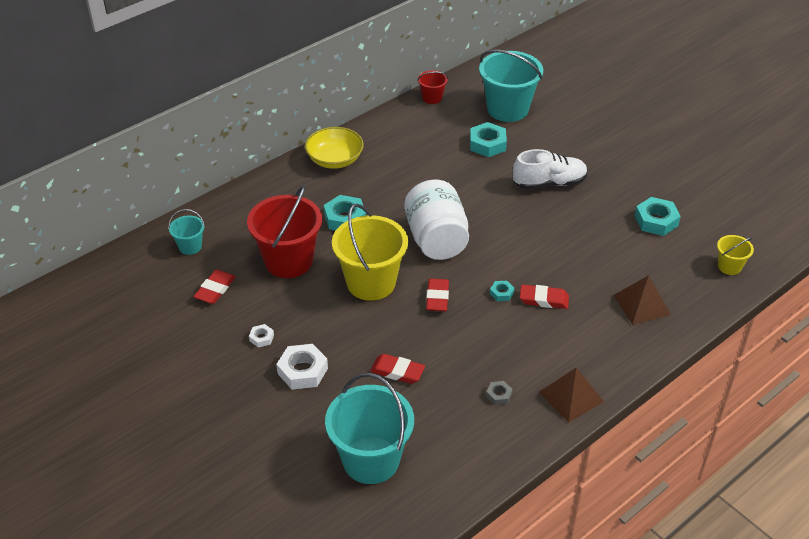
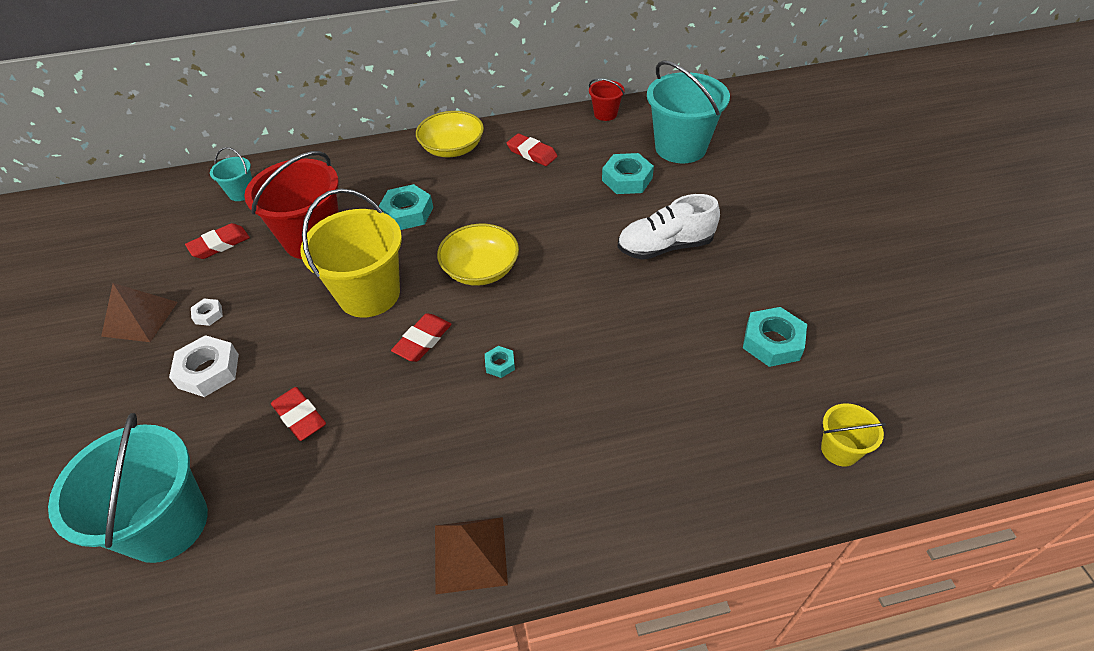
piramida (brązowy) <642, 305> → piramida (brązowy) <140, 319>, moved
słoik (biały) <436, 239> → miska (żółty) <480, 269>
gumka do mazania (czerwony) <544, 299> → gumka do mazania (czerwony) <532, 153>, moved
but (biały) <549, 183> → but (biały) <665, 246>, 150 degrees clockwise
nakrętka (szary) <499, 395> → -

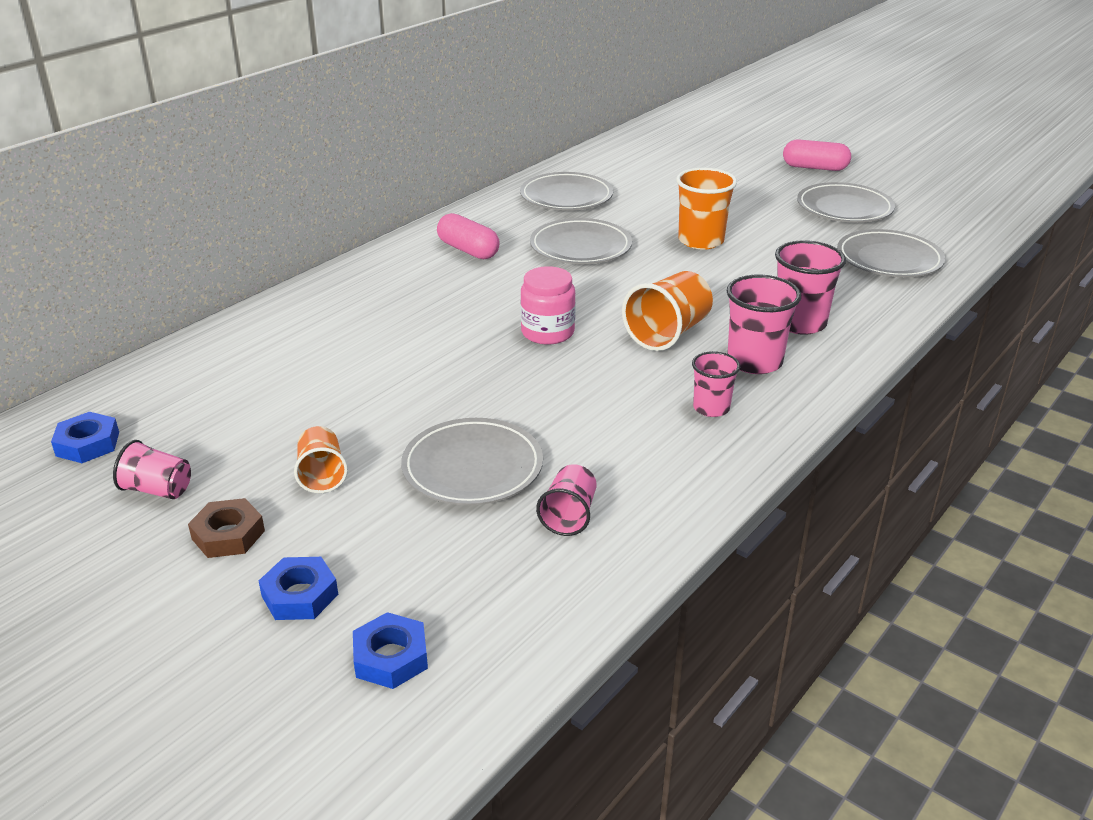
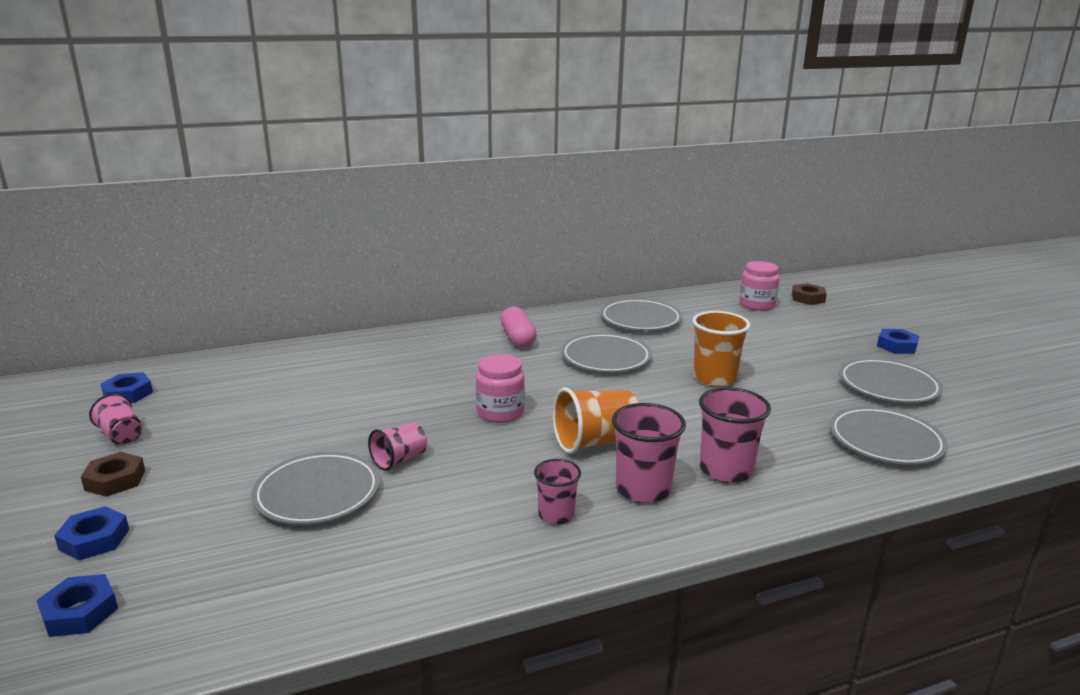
szklanka (różowy) <569, 516> → szklanka (różowy) <399, 460>, moved
- → słoik (różowy) <757, 305>
- → nakrętka (brązowy) <808, 298>
kapsułka (różowy) <814, 168> → nakrętka (niebieski) <896, 346>
szklanka (pomarańczowy) <322, 475> → -

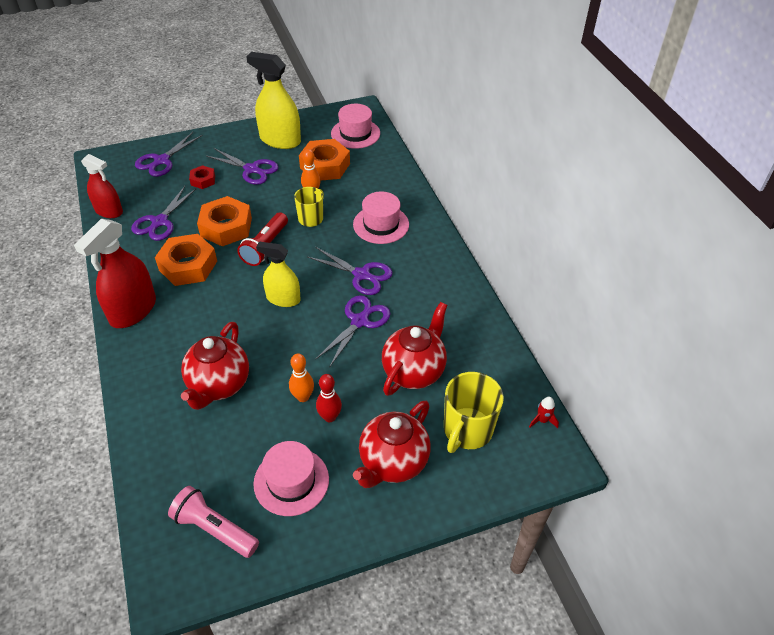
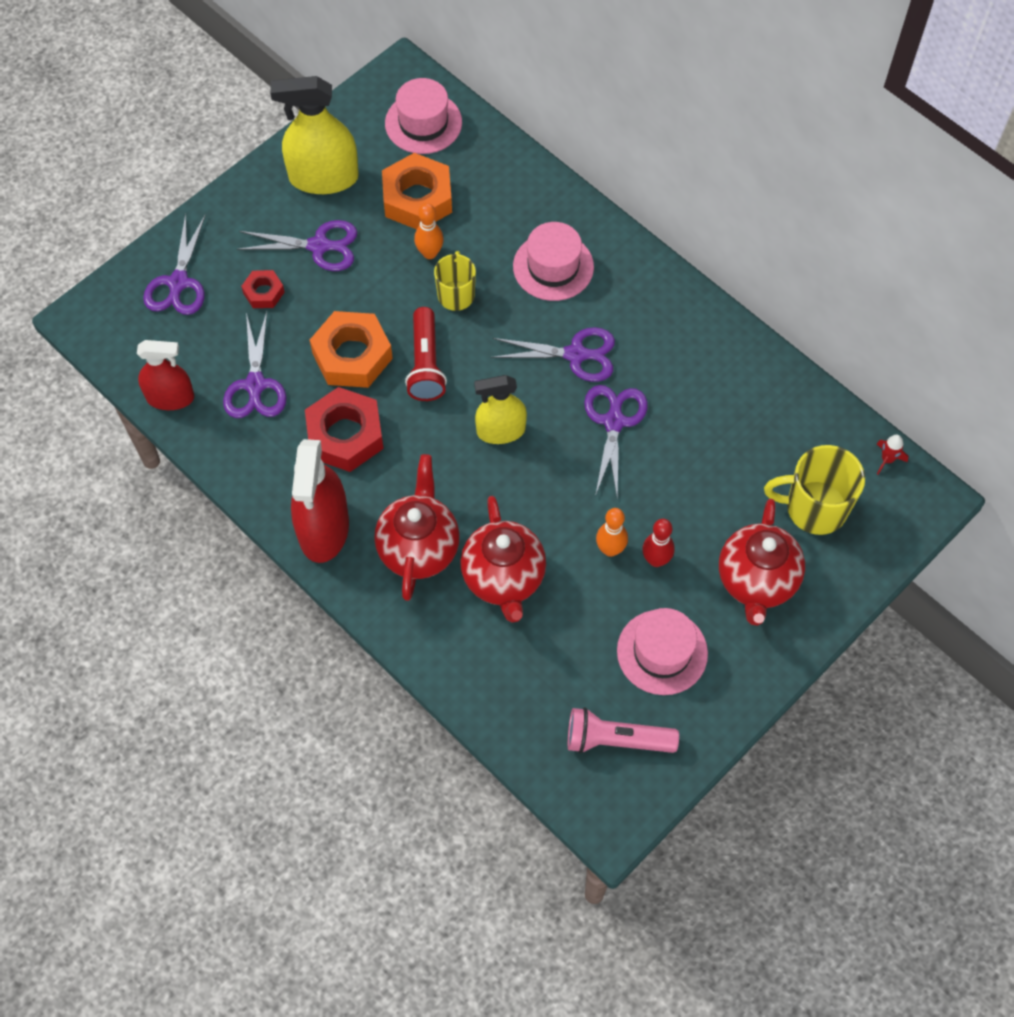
nakrętka (pomarańczowy) <188, 265> → nakrętka (czerwony) <345, 435>
imbryk (czerwony) <414, 371> → imbryk (czerwony) <418, 548>, moved
kubek (żółty) <467, 430> → kubek (żółty) <814, 508>, 90 degrees clockwise

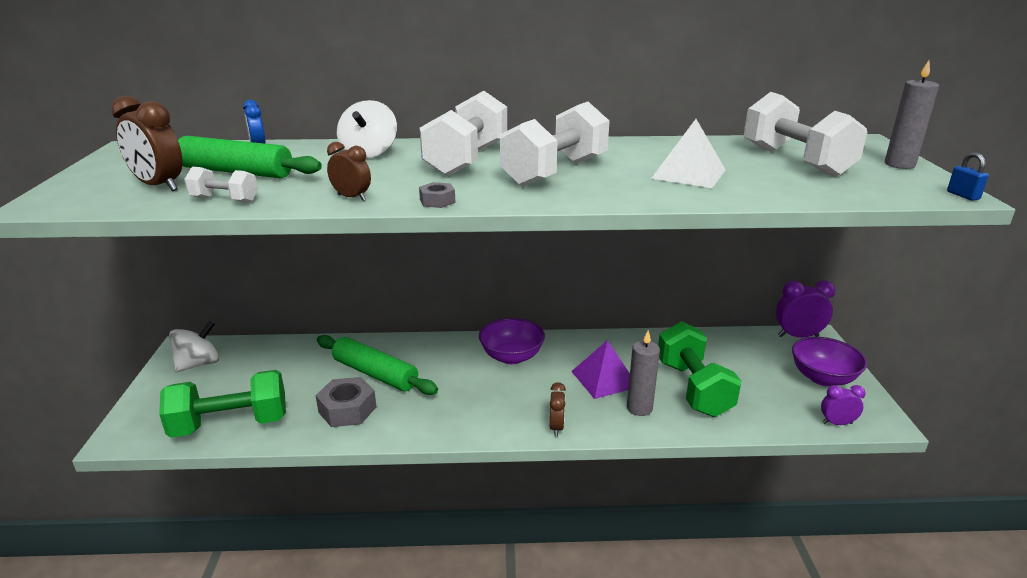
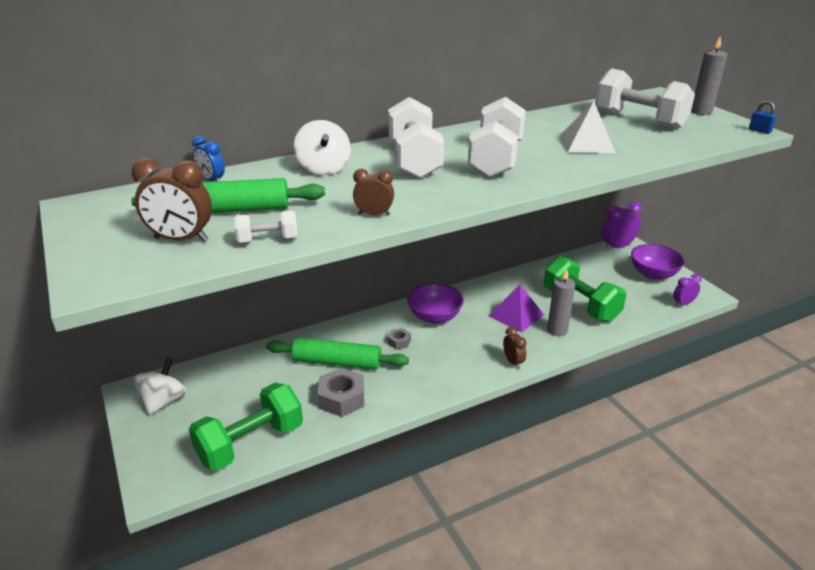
nakrętka (szary) <437, 201> → nakrętka (szary) <399, 342>, moved

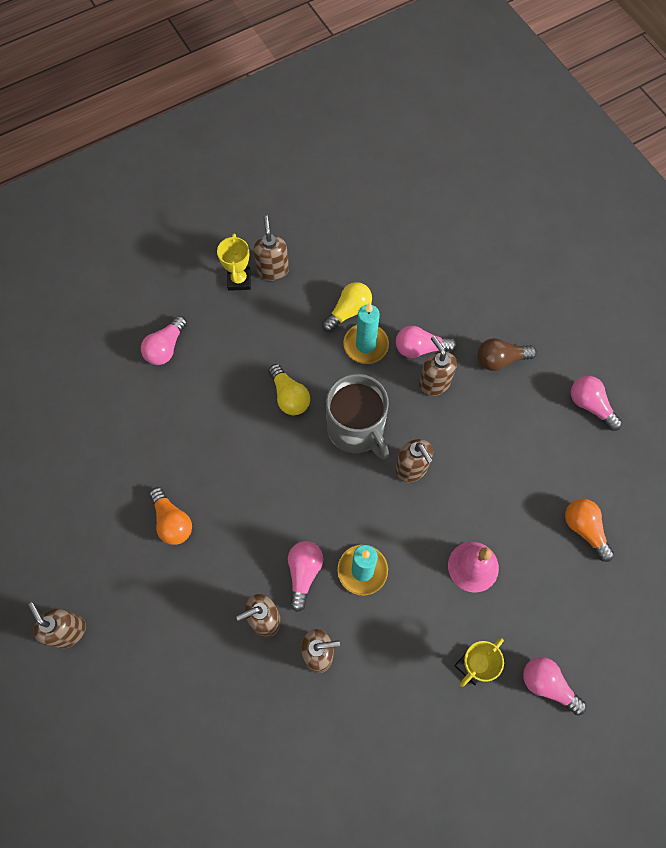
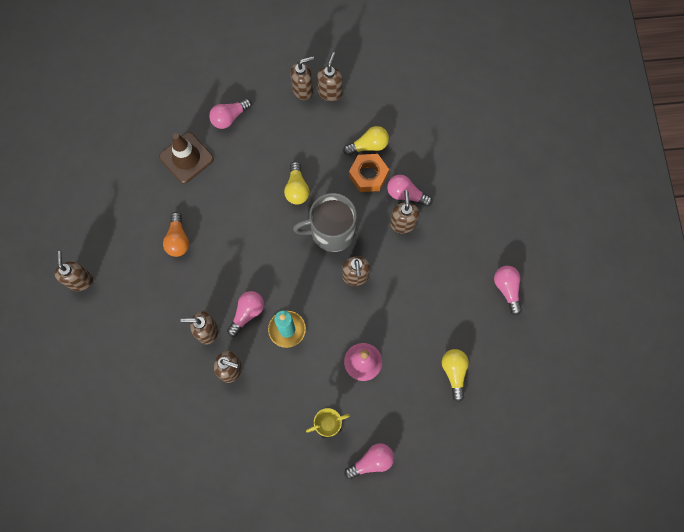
- → pachołek (brązowy) <186, 158>
puchar (żółty) <239, 280> → dozownik mydła (brązowy) <303, 90>
kubek (szary) <356, 429> → kubek (szary) <331, 232>, 90 degrees clockwise
żarówka (różowy) <547, 685> → żarówka (różowy) <371, 461>, 90 degrees clockwise
świeca (turkusowy) <366, 345> → nakrętka (pomarańczowy) <368, 175>
żarówka (pomarańczowy) <584, 529> → żarówka (żółty) <454, 372>
żarówka (brązowy) <500, 359> → -

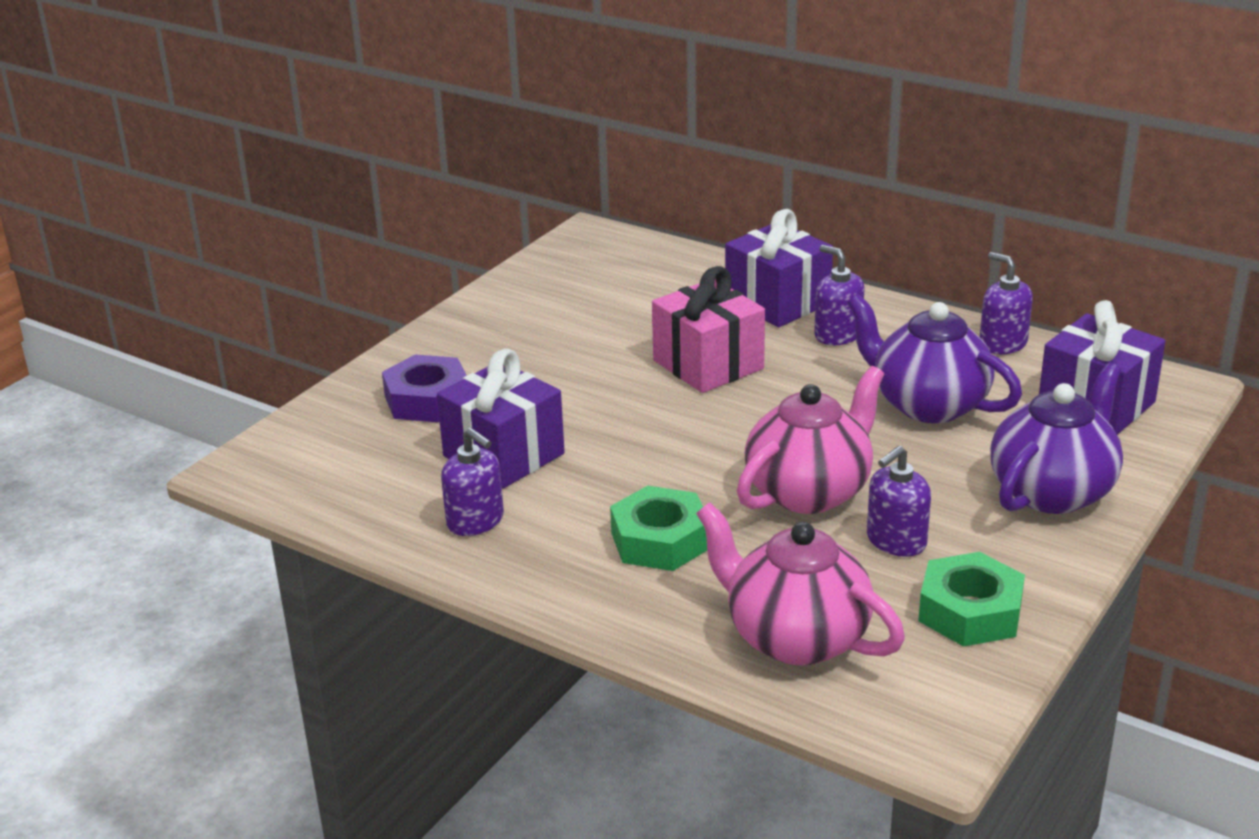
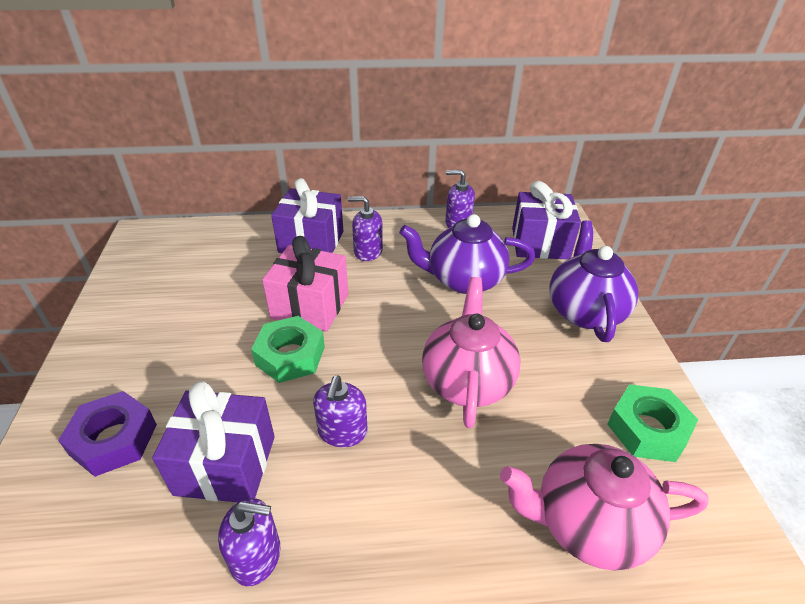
nakrętka (zielony) <660, 540> → nakrętka (zielony) <290, 355>, moved
dozownik mydła (fioletowy) <896, 541> → dozownik mydła (fioletowy) <342, 431>, moved

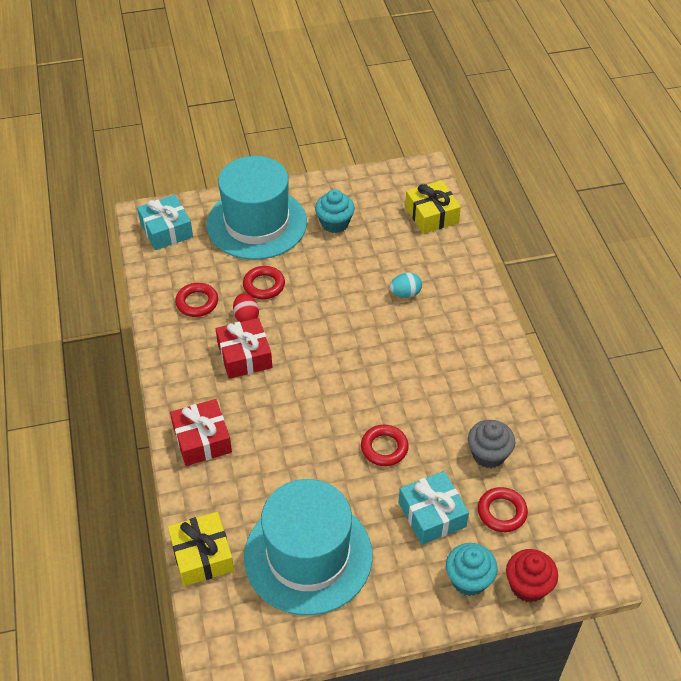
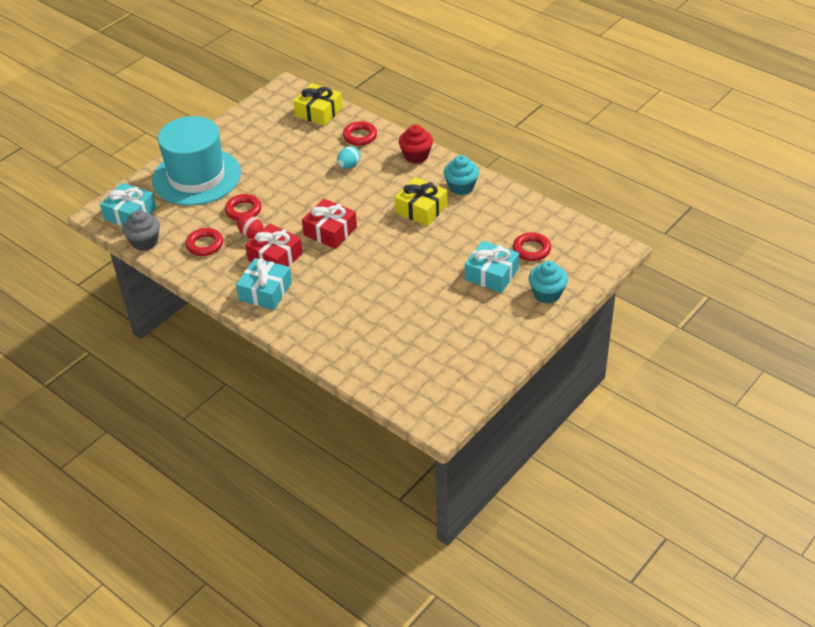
muffinka (szary) <488, 454> → muffinka (szary) <145, 242>, moved
- → prezent (turkusowy) <265, 291>
prezent (czerwony) <202, 439> → prezent (czerwony) <330, 231>, moved
pierścień (czerwony) <384, 448> → pierścień (czerwony) <360, 136>, moved
prezent (żółty) <202, 555> → prezent (żółty) <421, 209>, moved
muffinka (czerwony) <528, 586> → muffinka (czerwony) <416, 156>, moved
muffinka (turkusowy) <334, 223> → muffinka (turkusowy) <461, 187>, moved
kapelusz (turkusowy) <308, 556> → -

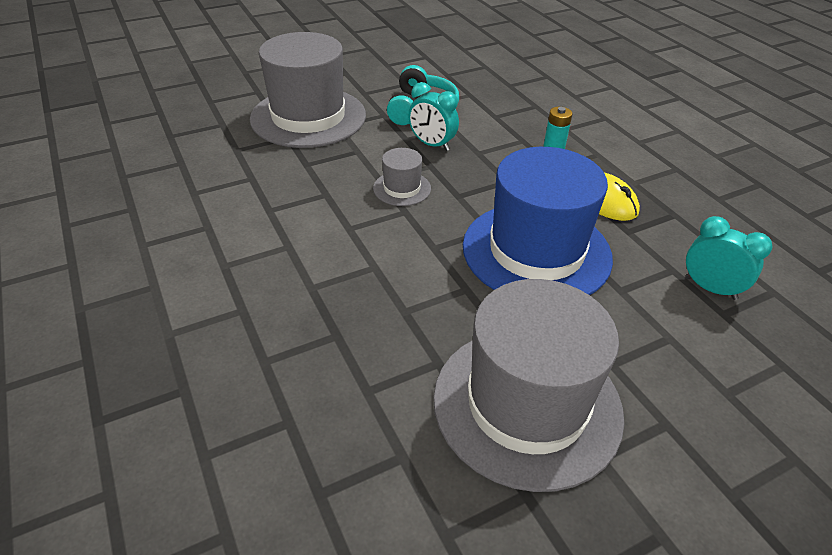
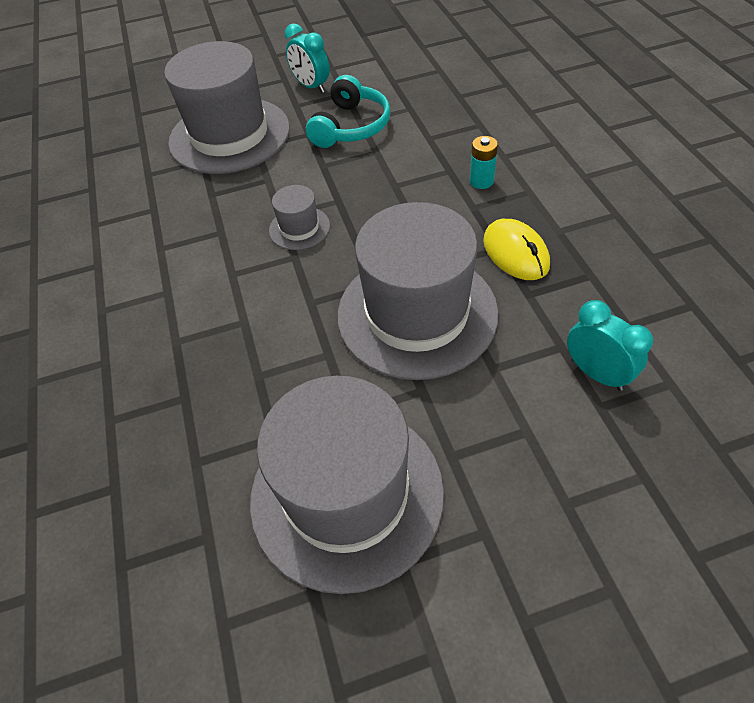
budzik (turkusowy) <432, 144> → budzik (turkusowy) <311, 86>, moved
kapelusz (niebieski) <536, 251> → kapelusz (szary) <417, 313>

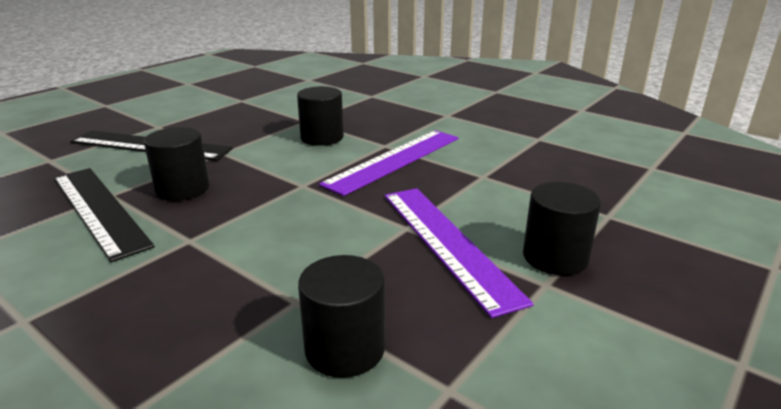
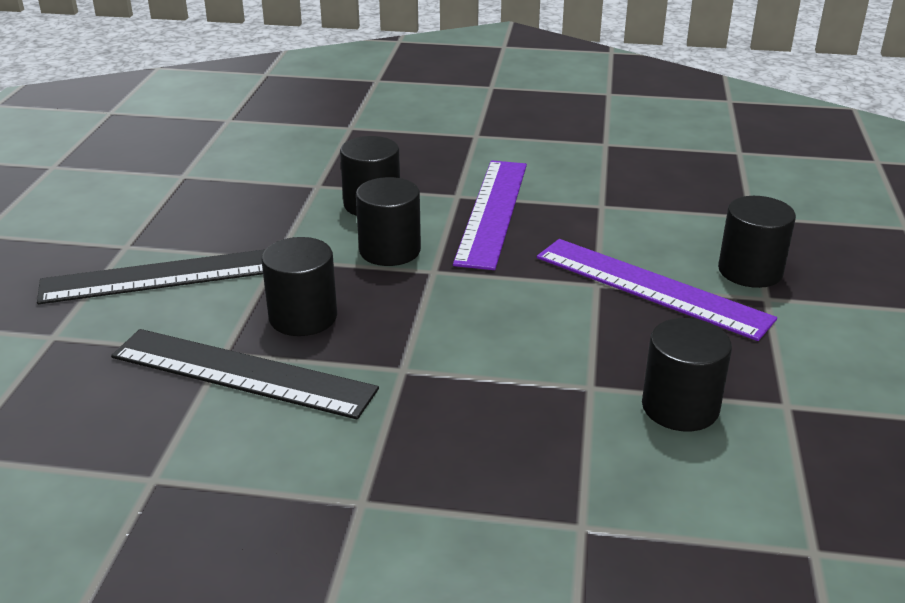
- → walec (czarny) <390, 250>

